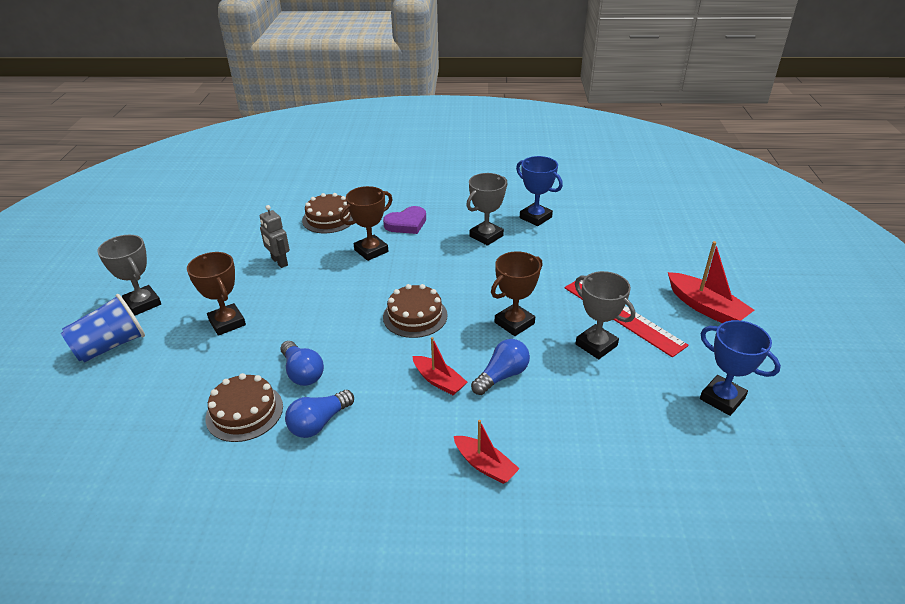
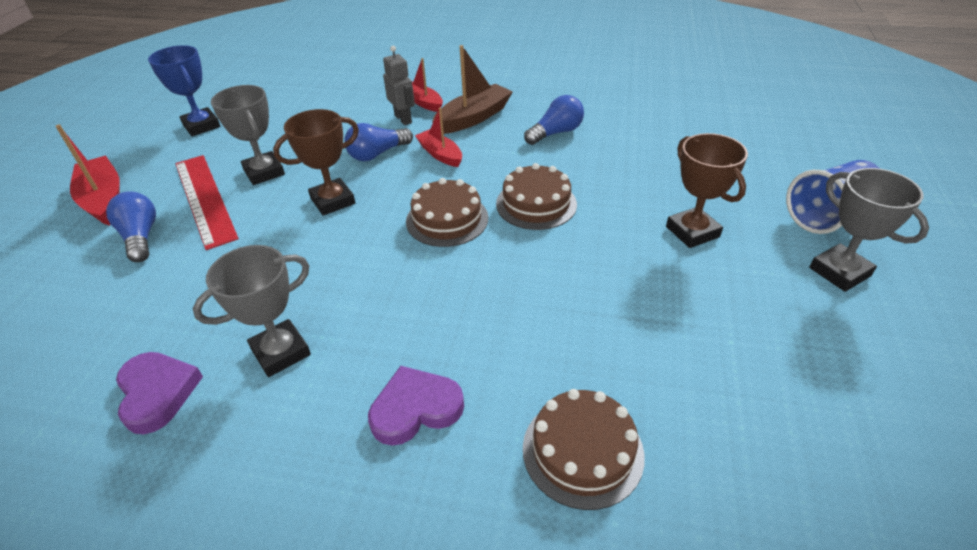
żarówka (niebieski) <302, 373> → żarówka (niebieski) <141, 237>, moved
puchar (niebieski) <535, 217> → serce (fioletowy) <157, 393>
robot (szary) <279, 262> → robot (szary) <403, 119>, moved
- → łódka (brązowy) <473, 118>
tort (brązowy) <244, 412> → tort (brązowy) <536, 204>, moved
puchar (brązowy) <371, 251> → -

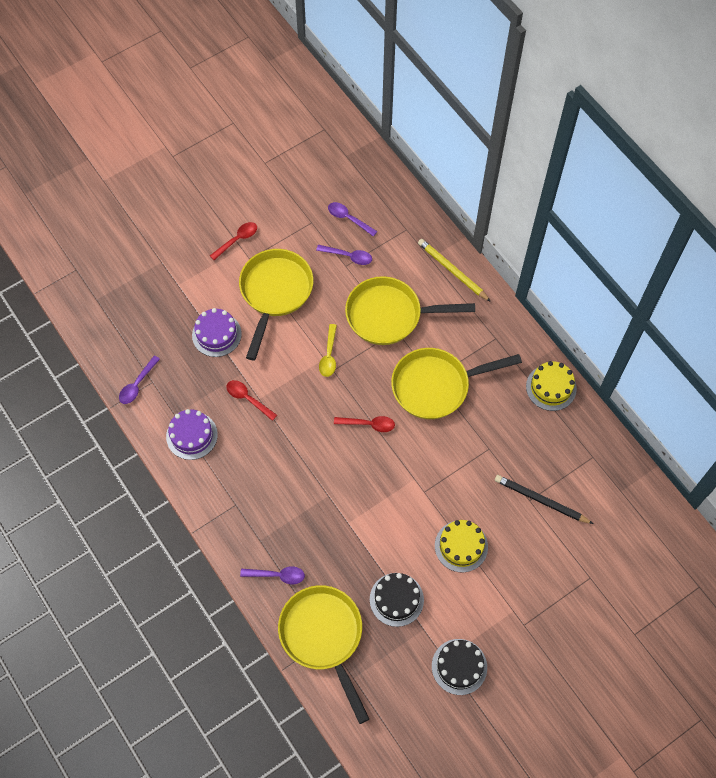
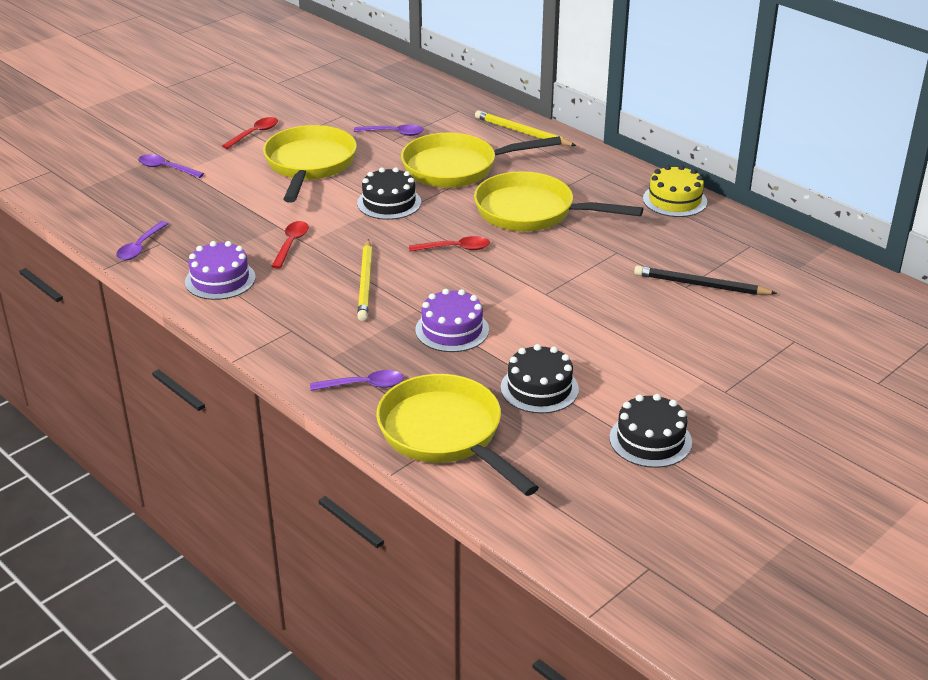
łyżka (fioletowy) <348, 218> → łyżka (fioletowy) <166, 168>, moved
łyżka (czerwony) <248, 399> → łyżka (czerwony) <291, 244>, 75 degrees clockwise
łyżka (żółty) <329, 355> → tort (czarny) <389, 203>
- → ołówek (żółty) <366, 283>
tort (fioletowy) <216, 334> → tort (fioletowy) <452, 330>, moved
patelnia (żółty) <436, 386> → patelnia (żółty) <532, 212>, 45 degrees clockwise
tort (żółty) <461, 546> → -

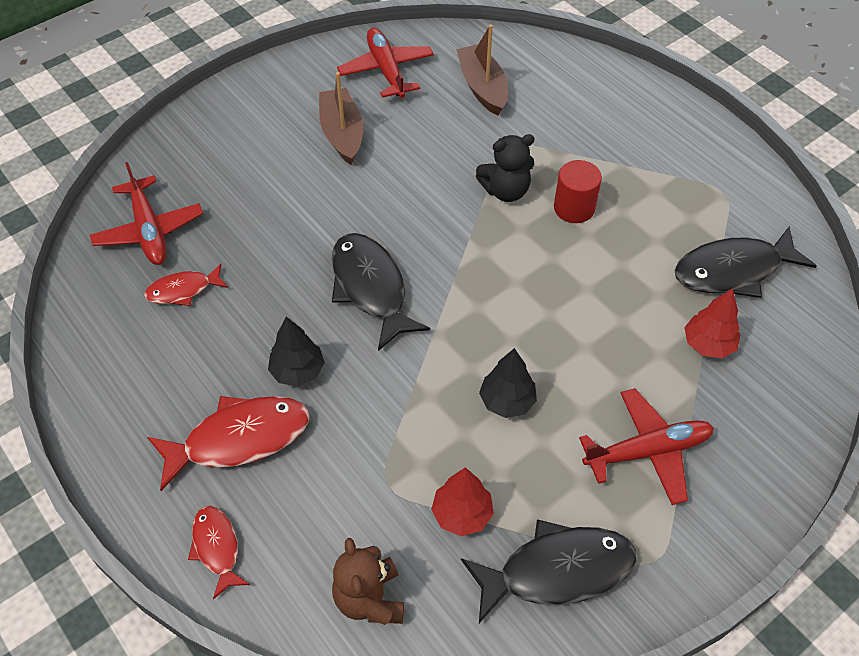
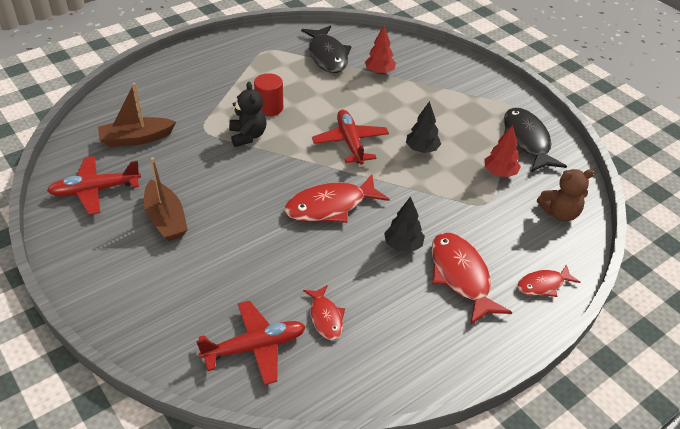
łódka (brązowy) <342, 134> → łódka (brązowy) <166, 219>, 105 degrees counterclockwise
ryba (czarny) <370, 288> → ryba (czerwony) <330, 206>
samolot (czerwony) <648, 451> → samolot (czerwony) <350, 142>, moved

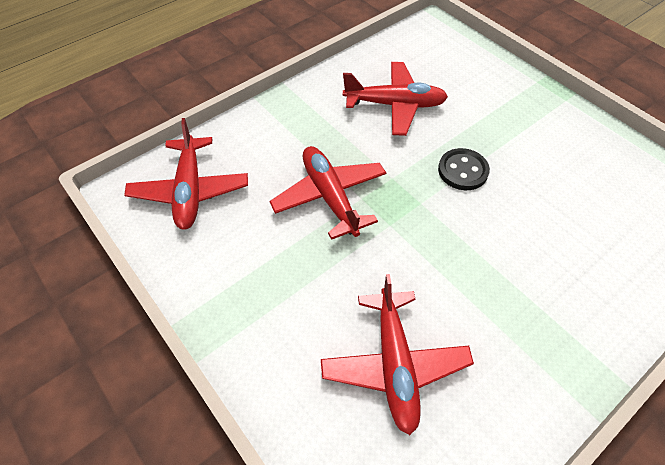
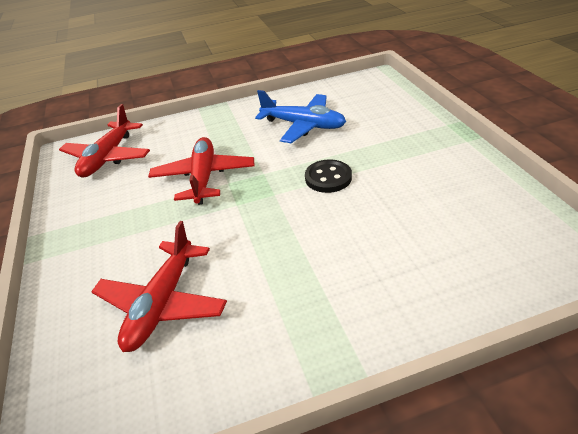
samolot (czerwony) <395, 105> → samolot (niebieski) <303, 125>

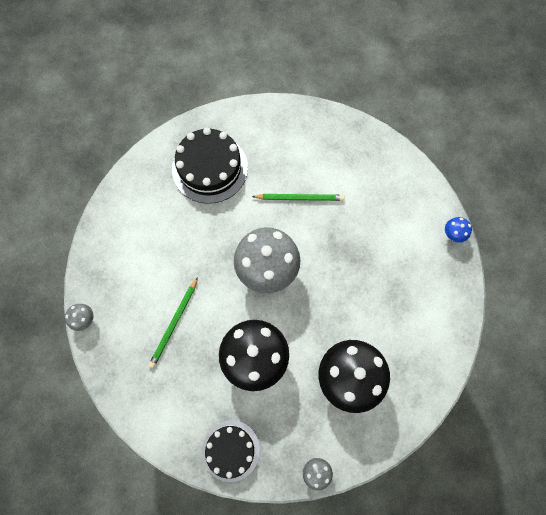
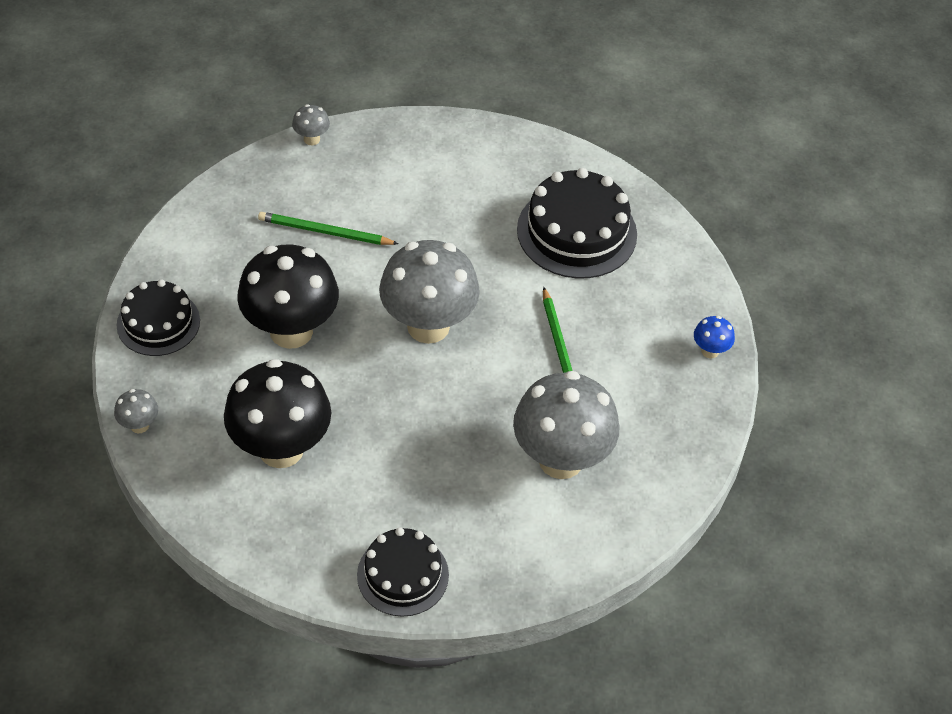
- → tort (czarny) <402, 575>
- → grzyb (szary) <561, 460>
grzyb (niebieski) <452, 235> → grzyb (niebieski) <710, 351>, moved

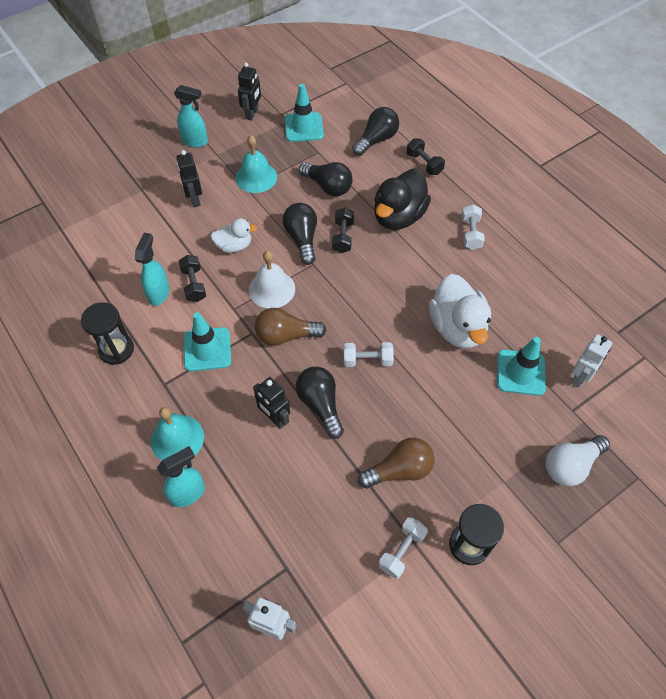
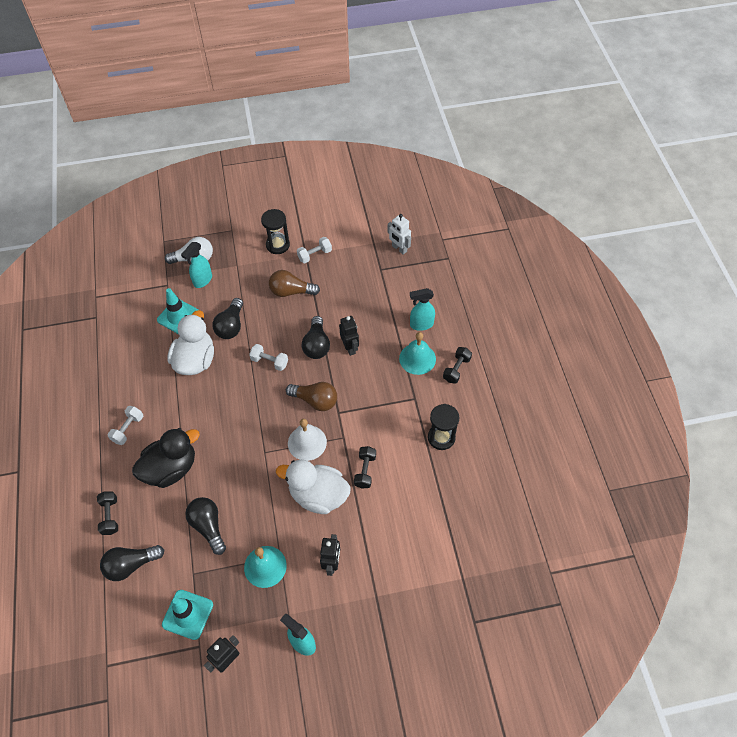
spryskiwacz (turkusowy) <159, 293> → spryskiwacz (turkusowy) <202, 280>, moved
żarówka (czarny) <302, 239> → żarówka (czarny) <231, 326>, moved
kaczka (biały) <234, 246> → kaczka (biały) <318, 495>, x1.78
hantel (czarny) <343, 237> → hantel (czarny) <456, 369>, moved
pachołek (turkusowy) <207, 349> → -
robot (biały) <580, 377> → -

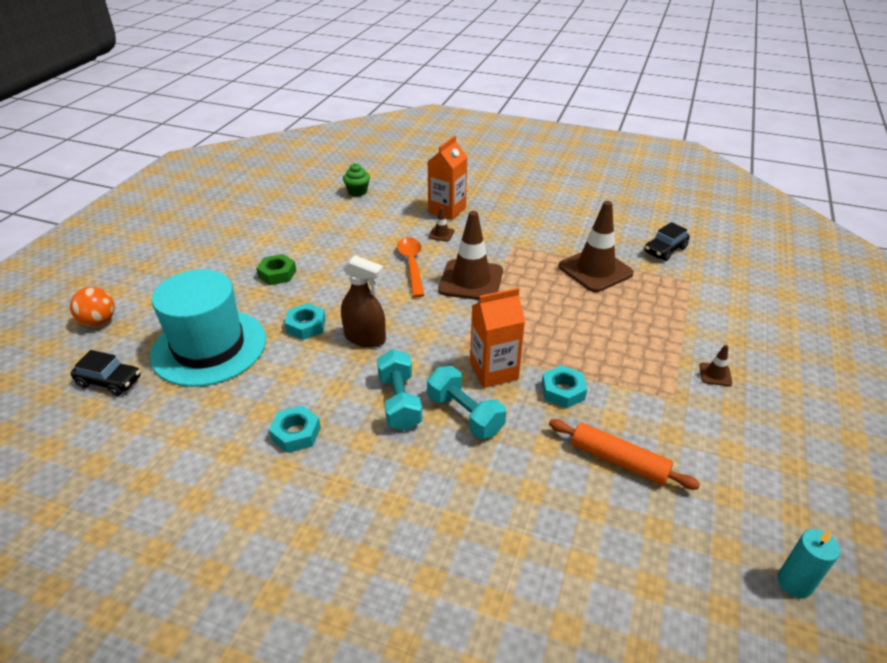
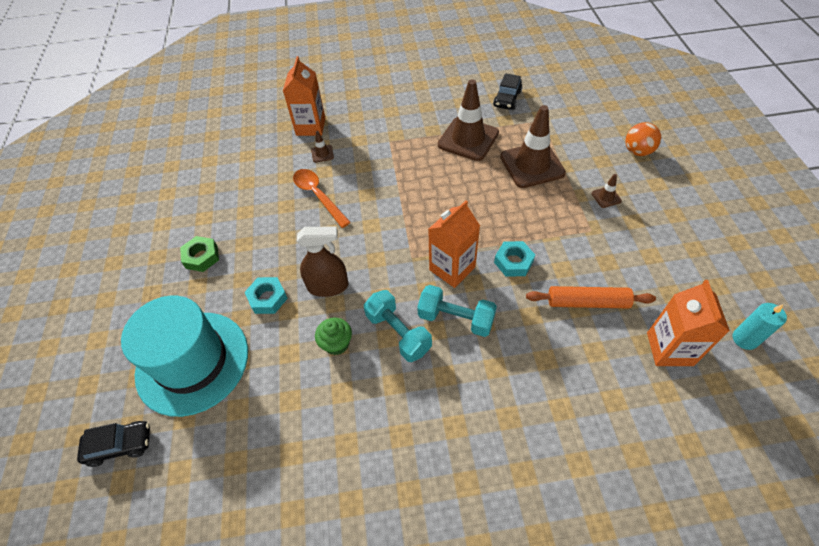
muffinka (zielony) <357, 192> → muffinka (zielony) <336, 344>, moved
pachołek (brązowy) <471, 281> → pachołek (brązowy) <532, 165>, moved
piłka (pomarańczowy) <99, 321> → piłka (pomarańczowy) <637, 151>, moved
- → karton mleka (pomarańczowy) <669, 349>
nakrętka (turkusowy) <296, 433> → -

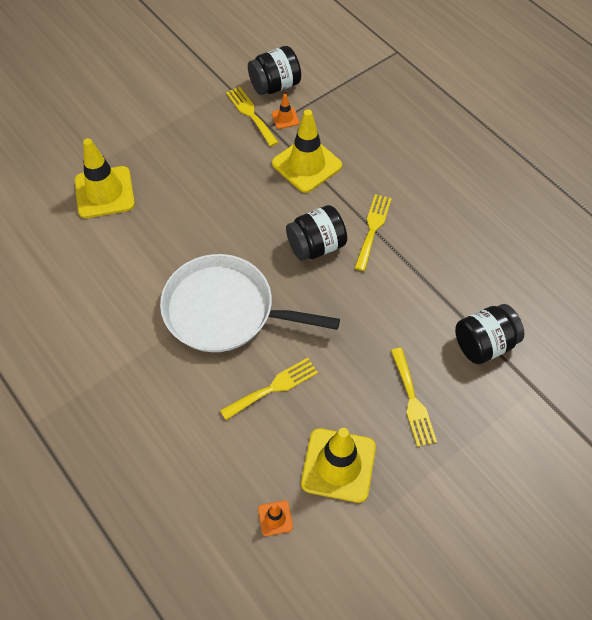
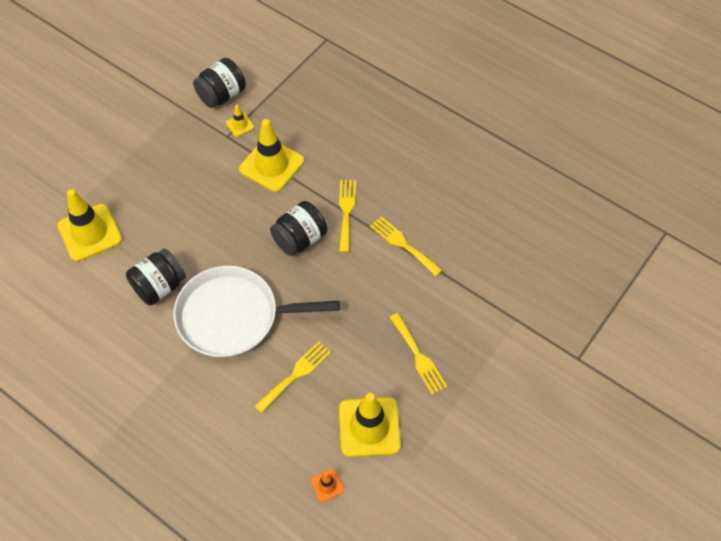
słoik (czarny) <484, 344> → słoik (czarny) <159, 286>, moved
pachołek (pomarańczowy) <285, 118> → pachołek (żółty) <240, 125>
widelec (żółty) <251, 114> → widelec (żółty) <403, 244>, moved

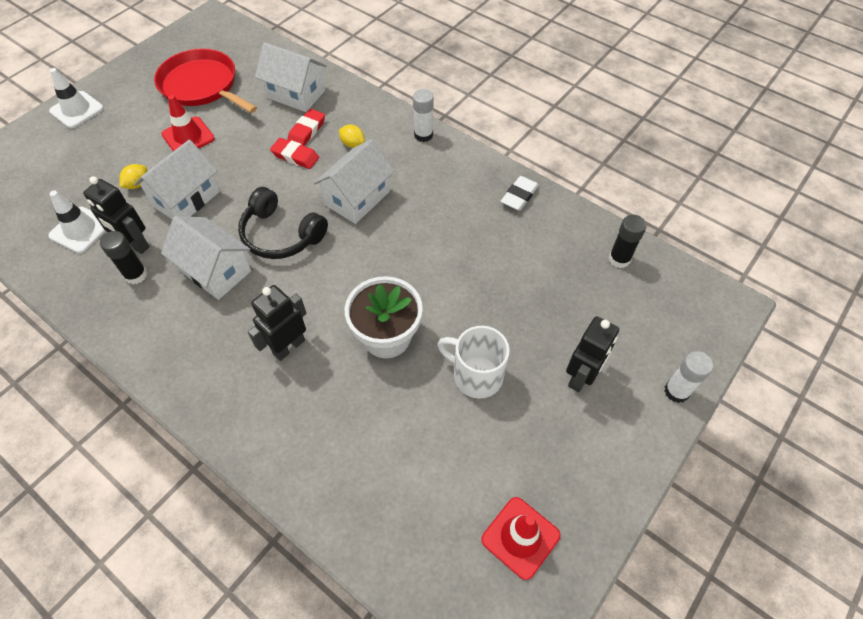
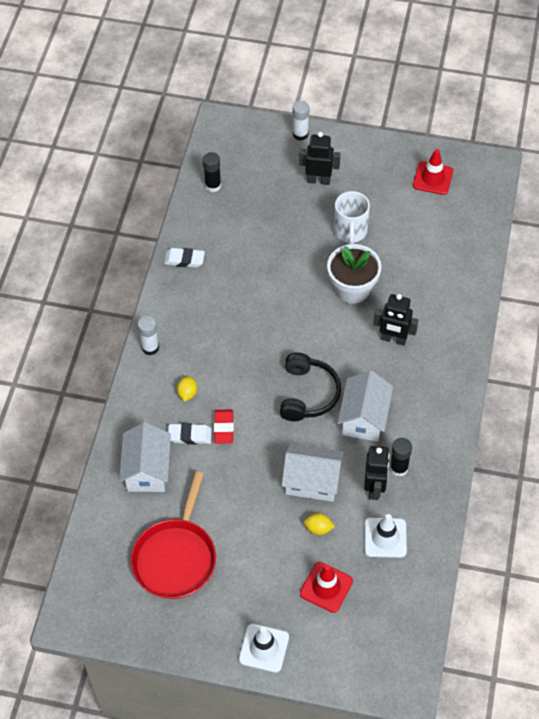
gumka do mazania (czerwony) <307, 131> → gumka do mazania (biały) <190, 436>
pachołek (czerwony) <188, 136> → pachołek (czerwony) <326, 587>, moved
domek (biały) <357, 198> → -

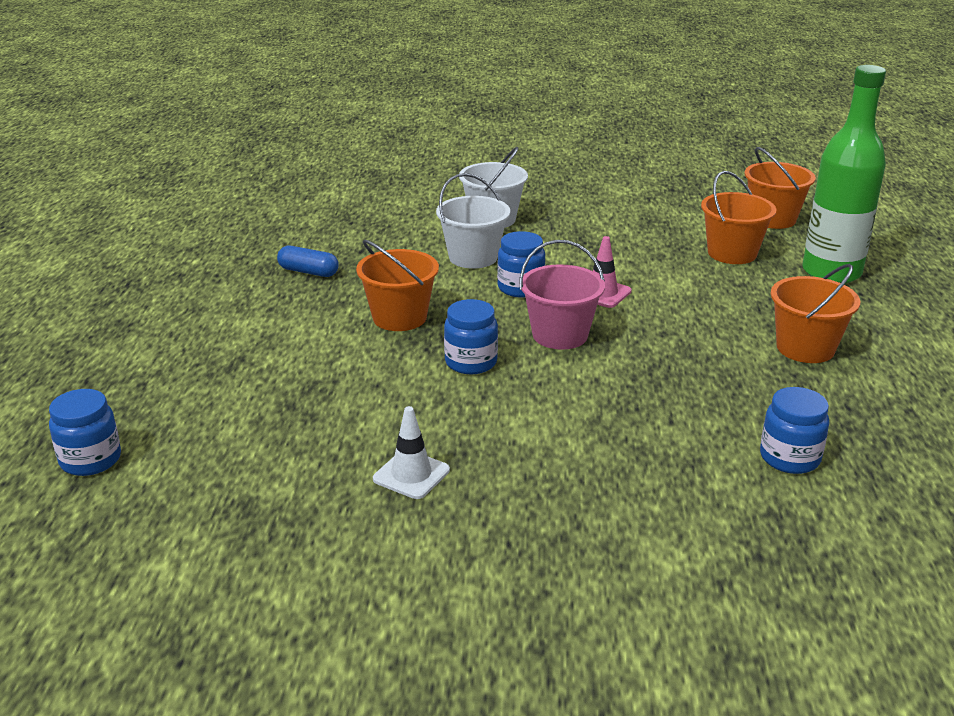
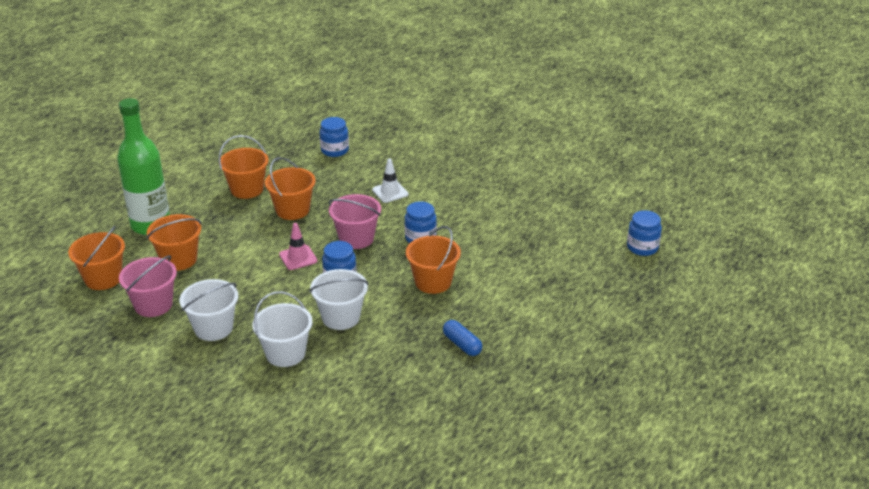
- → wiadro (różowy) <153, 305>
- → wiadro (biały) <213, 328>
- → wiadro (pomarańczowy) <292, 210>
pachołek (biały) <411, 474> → pachołek (biały) <390, 192>, moved

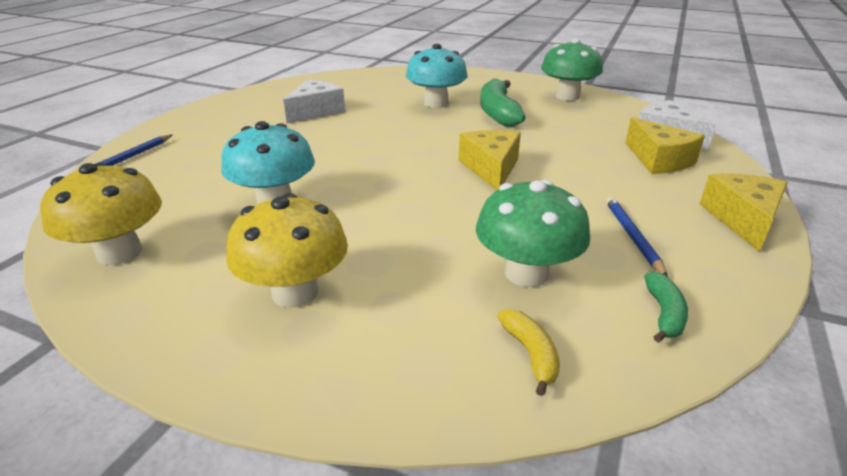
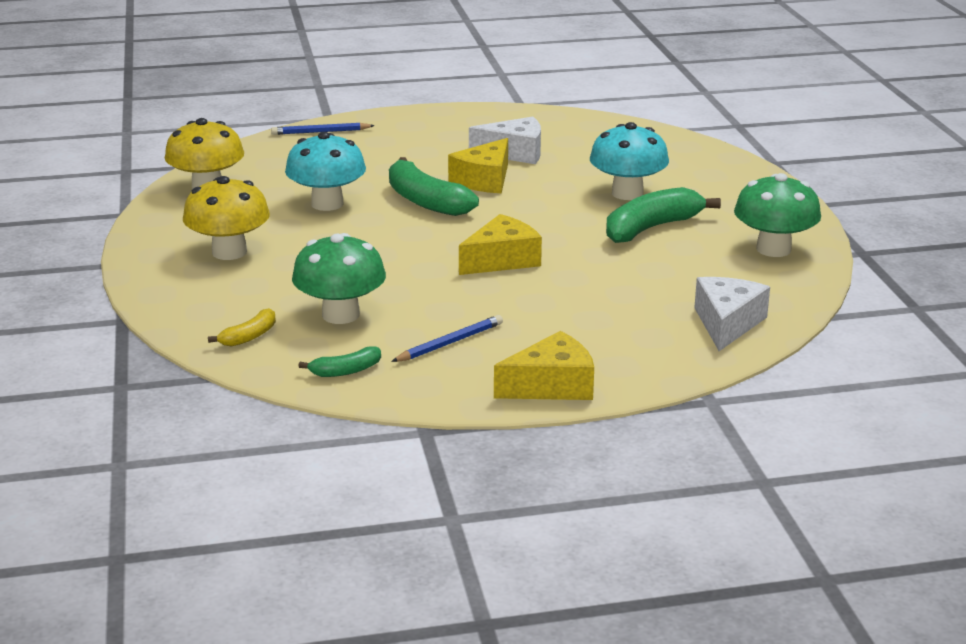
- → banan (zielony) <425, 201>
ser (żółty) <659, 160> → ser (żółty) <484, 180>, moved

